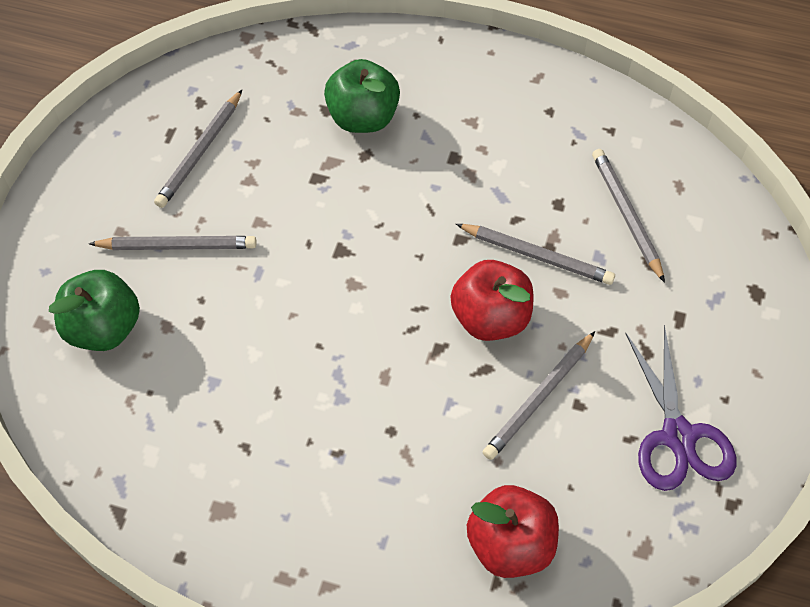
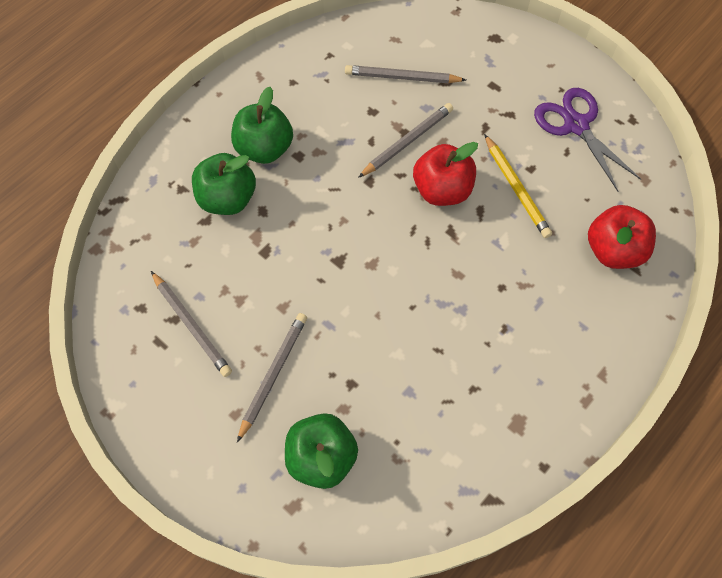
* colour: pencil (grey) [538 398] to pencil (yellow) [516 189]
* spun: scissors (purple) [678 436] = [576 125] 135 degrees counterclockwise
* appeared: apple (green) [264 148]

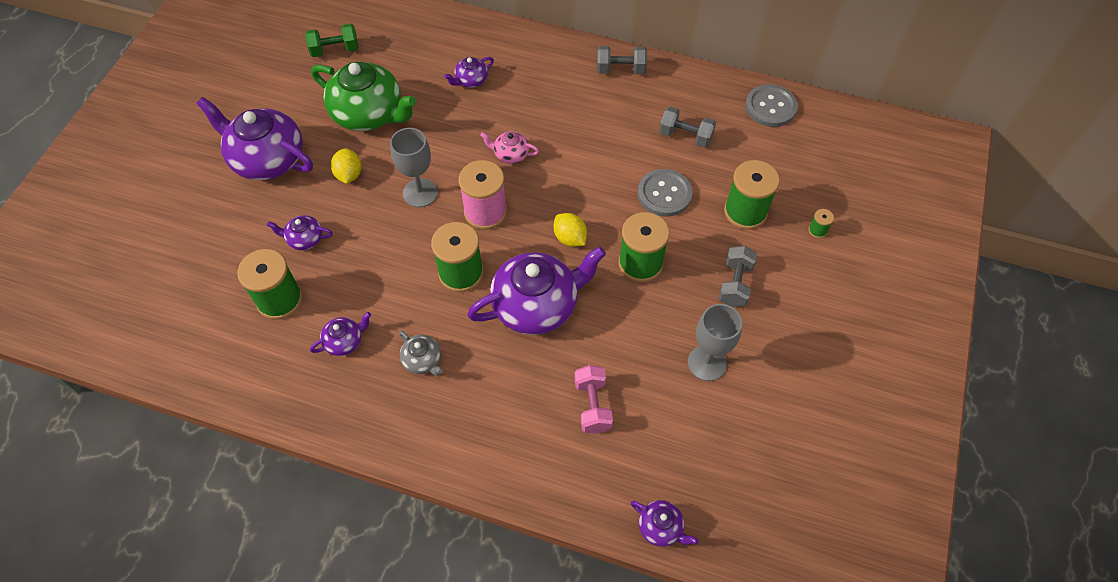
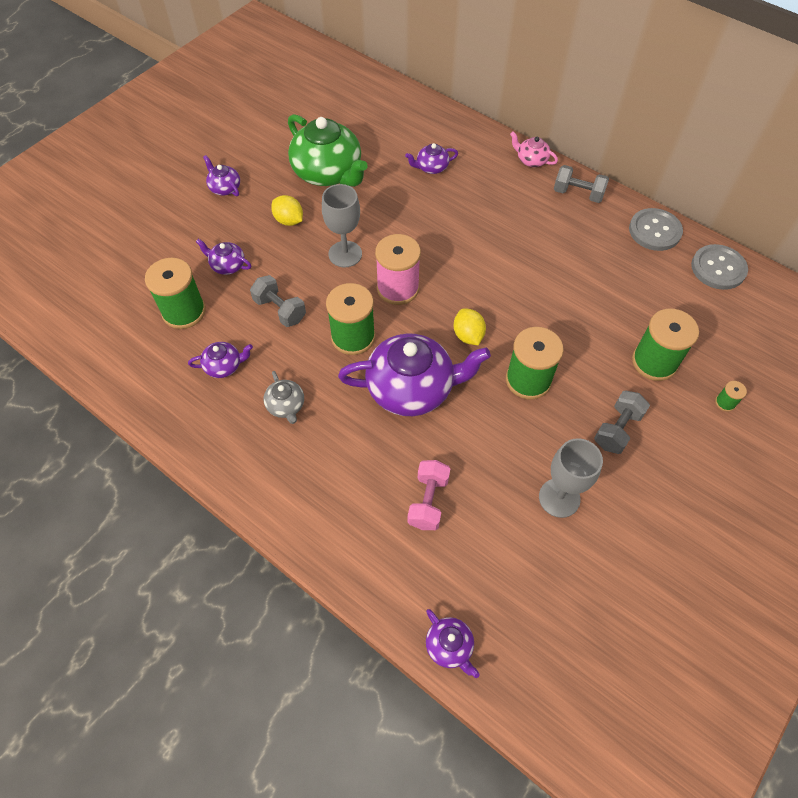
* size: teapot (purple) [267 159] = [224 188] x0.46
* missing: dumbbell (green) [335 50]
* spun: lemon (yellow) [349 175] = [289 220] 60 degrees counterclockwise
* relocated: teapot (pink) [510 154] to [531 160]
* relocated: button (grey) [664 194] to [654 231]
* relocated: dumbbell (grey) [685 136] to [280 310]

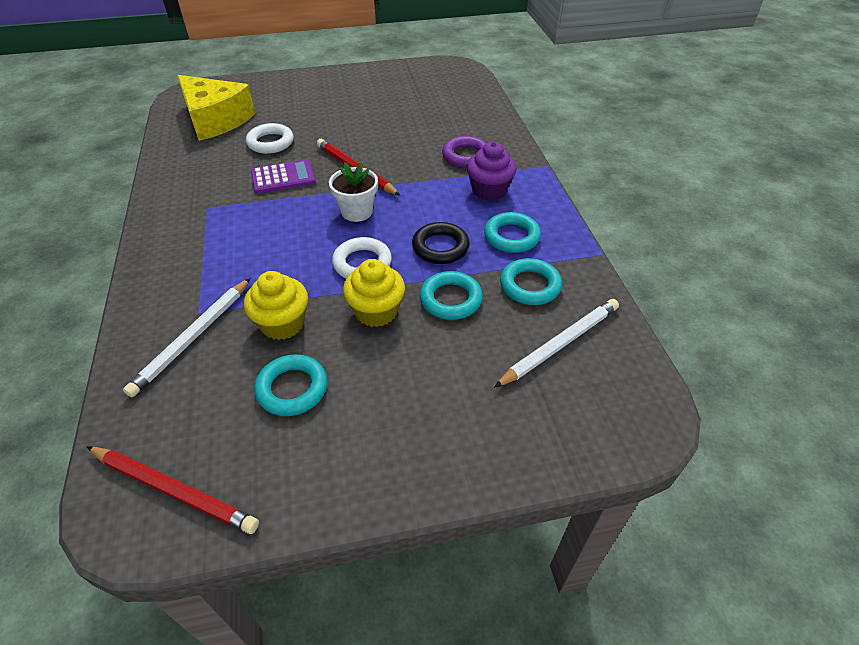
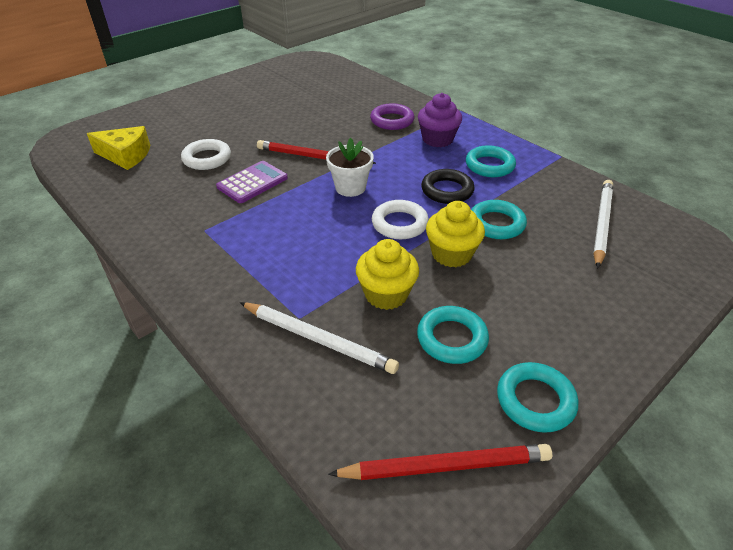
* spun: pencil (white) [193 338] = [318 339] 60 degrees counterclockwise
* size: cheese (yellow) [215 120] = [126 155] x0.65
* relocated: ring (turquoise) [530 286] to [535 400]

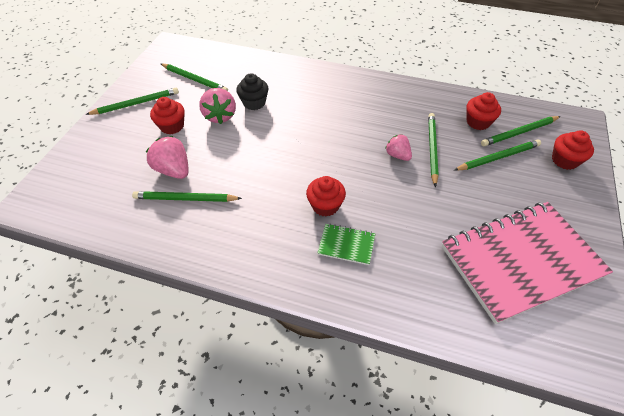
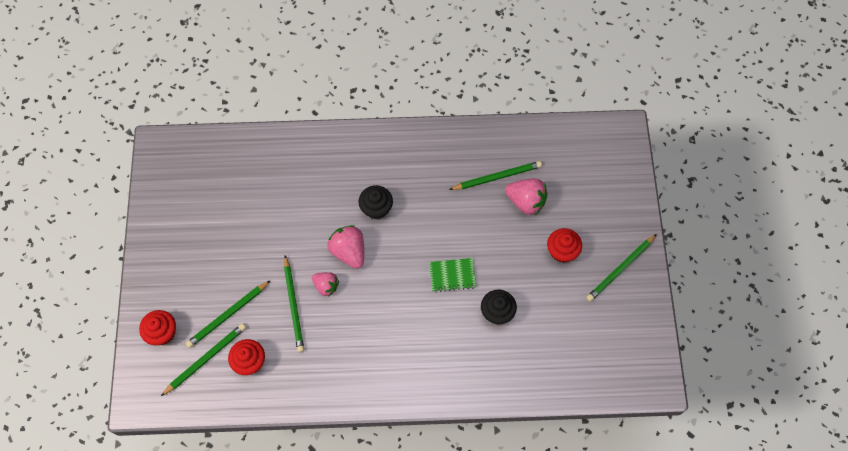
* missing: pencil (green) [194 79]
* relocated: strawberry (pink) [220 116] to [349 251]
* colour: cupcake (red) [325 205] to cupcake (black) [376 208]
* relocated: notebook (green) [346 245] to [452 275]
* missing: notebook (pink) [521 261]

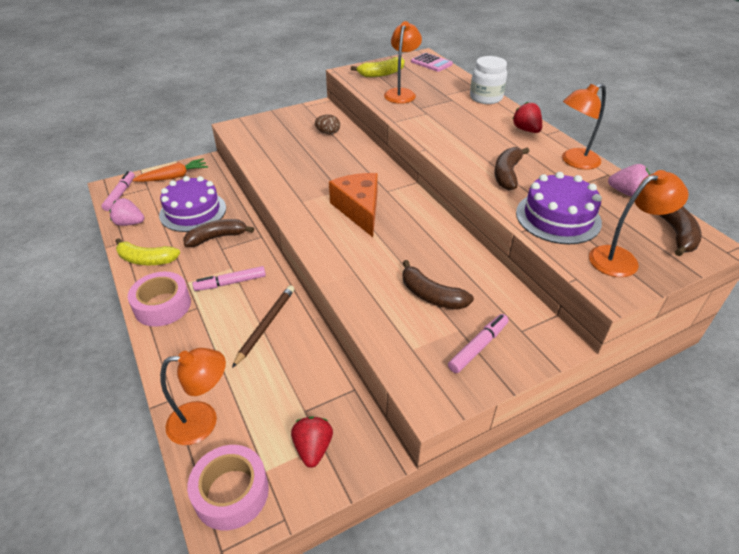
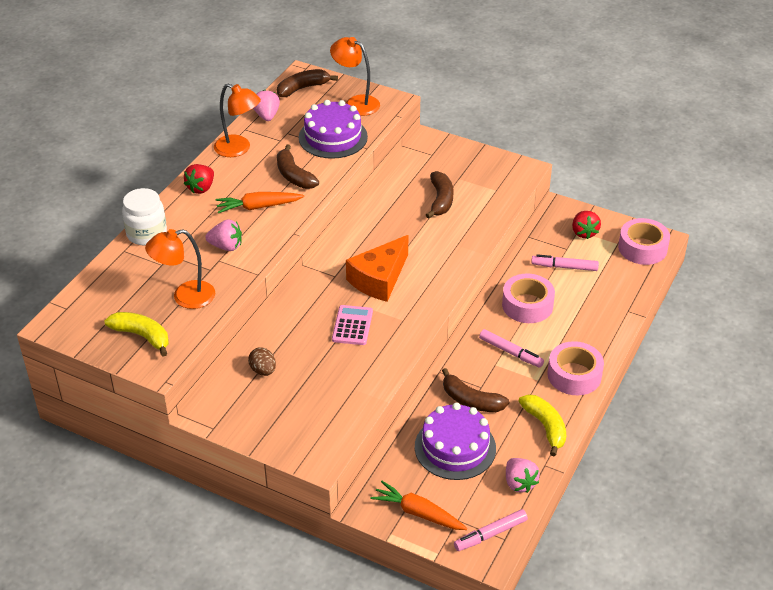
* missing: lamp (orange) [203 421]
* exchanged: pencil (brown) [265 325] to tape (pink) [527 305]
* spun: strawberry (red) [313 448] = [584 232] 60 degrees counterclockwise
* relocated: calculator (pink) [431 63] to [352 325]
* relocated: marker (pink) [478 347] to [564 267]
* spun: banana (brown) [507 174] = [294 176] 75 degrees clockwise
* appeared: strawberry (pink) [226 246]
* appeared: carrot (orange) [258 207]

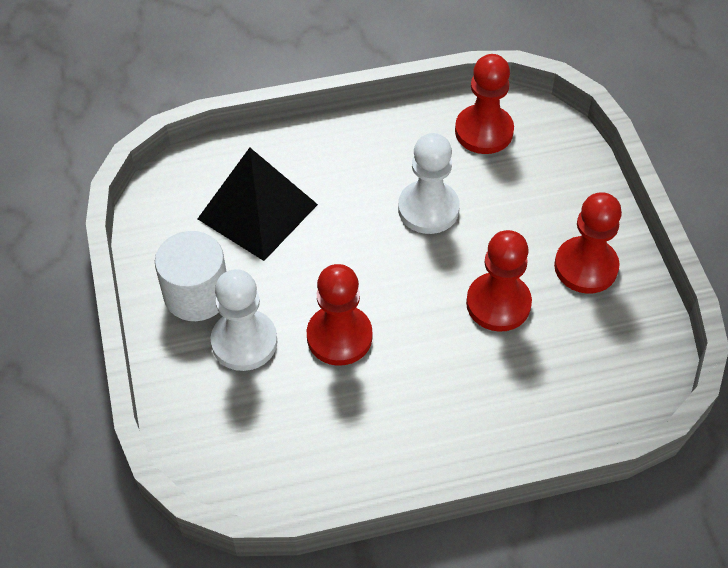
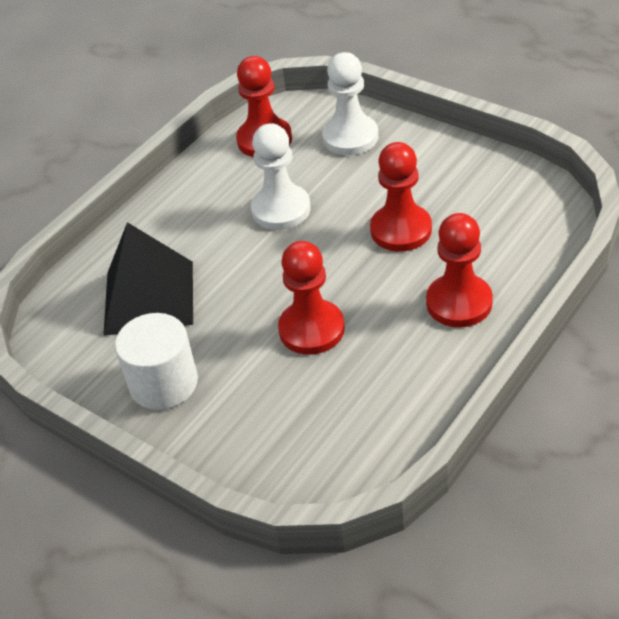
* relocated: pawn (white) [244 342] to [350 137]
* relocated: pawn (red) [585 267] to [459 303]

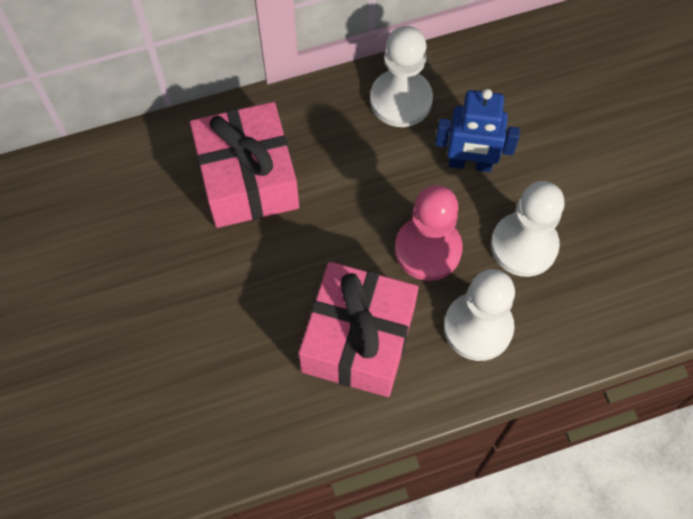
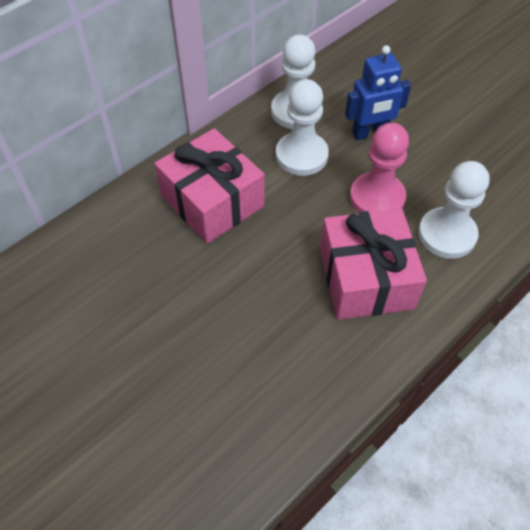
* relocated: pawn (white) [524 245] to [301 155]

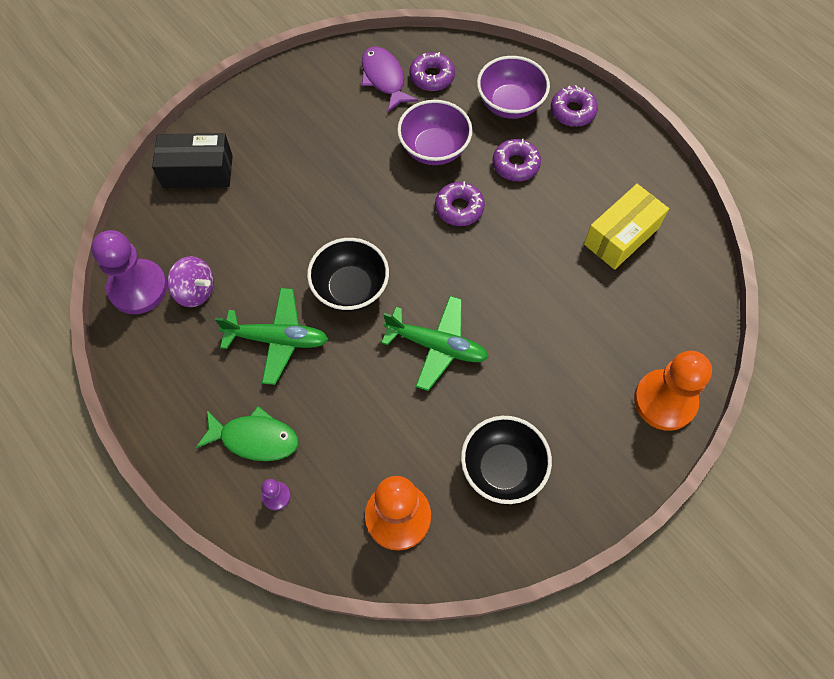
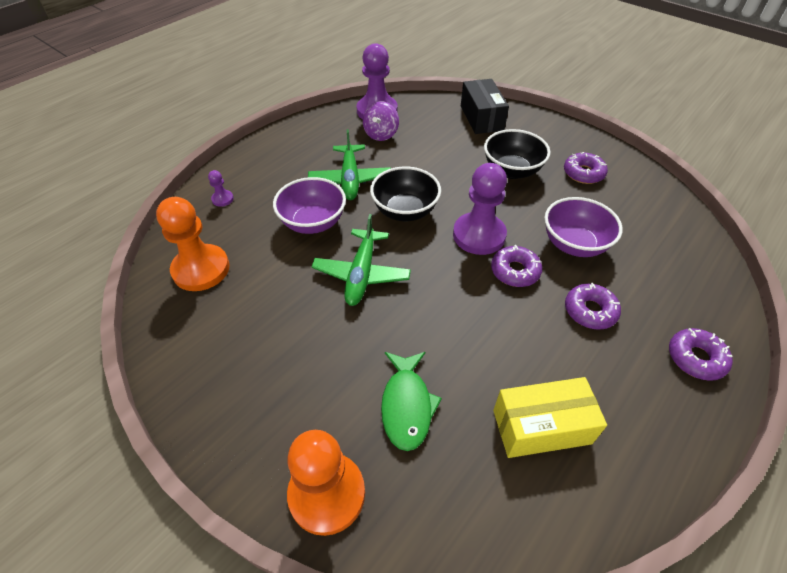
* relocated: fish (green) [254 438] to [407 405]
* missing: fish (purple) [384 78]
* relocated: donut (purple) [432 77] to [583 173]
* relocated: bowl (black) [502 468] to [512 171]
* relocated: bowl (purple) [510 104] to [313 223]
* spun: box (yellow) [621 236] = [541 426] 45 degrees counterclockwise
* appeared: pawn (purple) [479 235]

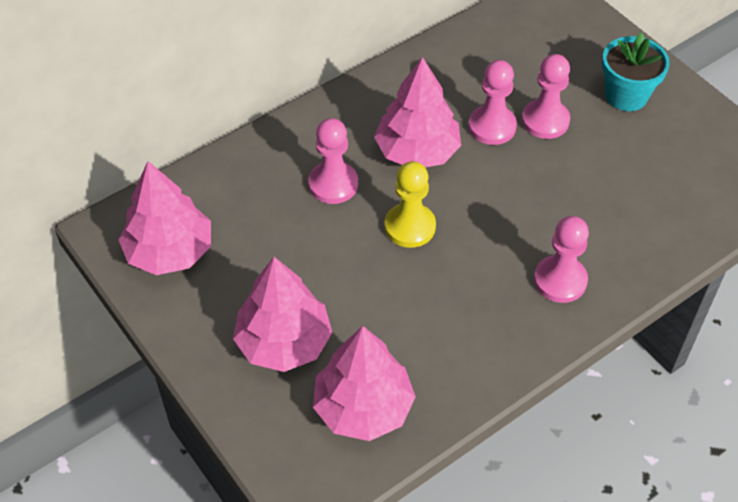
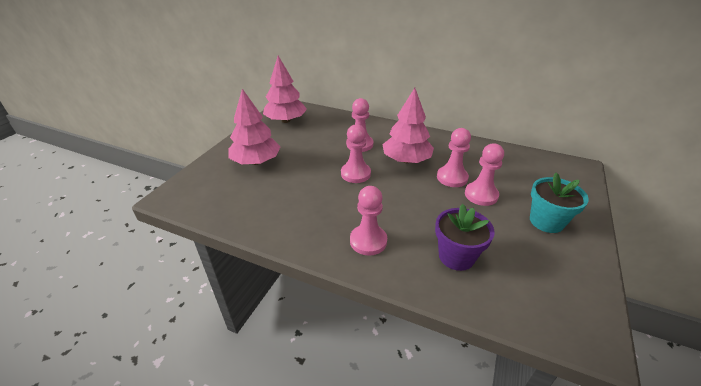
* missing: tree (pink) [363 407]
* colour: pawn (yellow) [410 227] to pawn (pink) [355 174]
* appeared: flower pot (purple) [456 256]

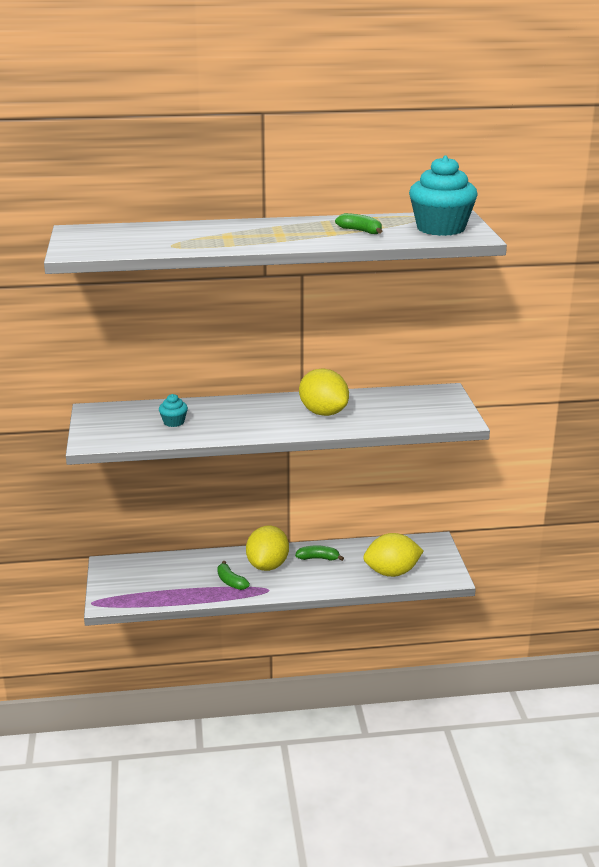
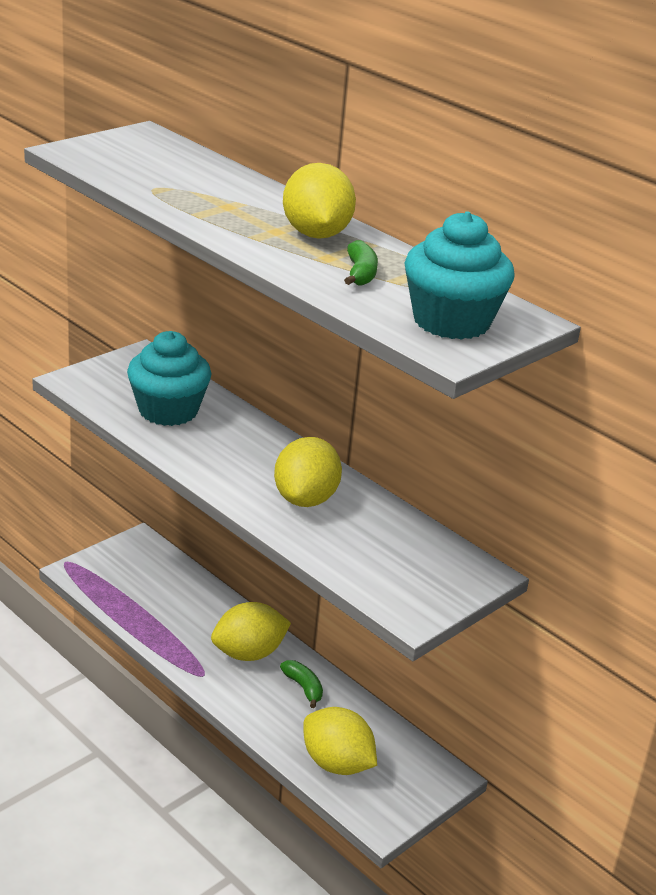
* size: cupcake (turquoise) [174 422] = [168 410] x2.19
* missing: banana (green) [231 582]
* appeared: lemon (yellow) [316 234]

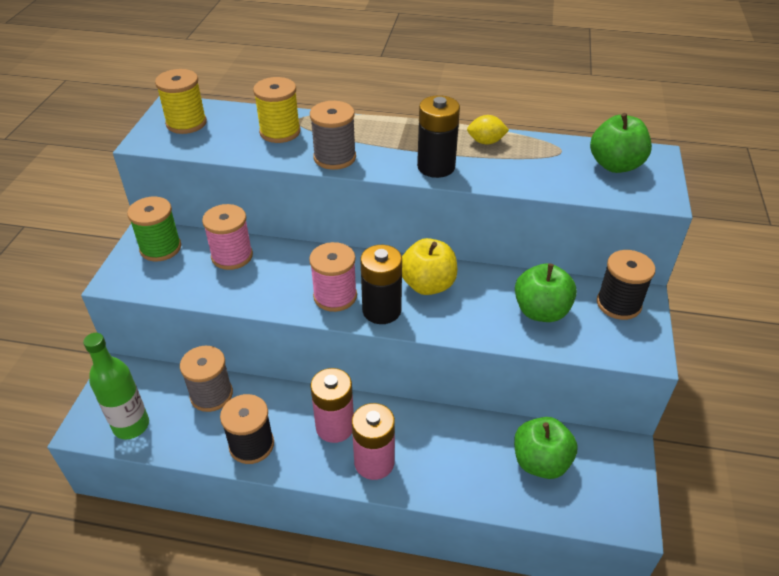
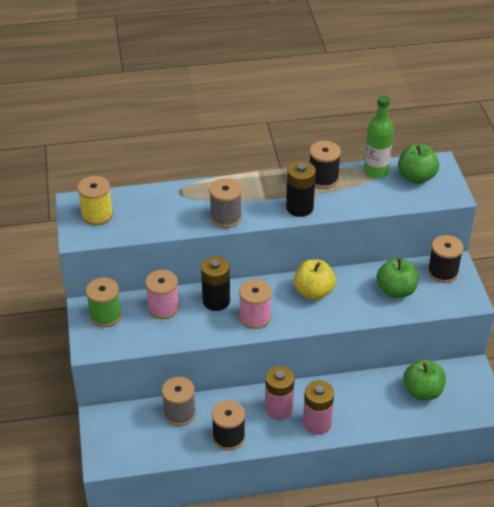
* relocated: bottle (green) [131 425] to [376 171]
* missing: spool (yellow) [280 132]
* relocated: battery (black) [381 310] to [216 301]
* exchanged: lemon (yellow) [486 142] to spool (black) [323 179]

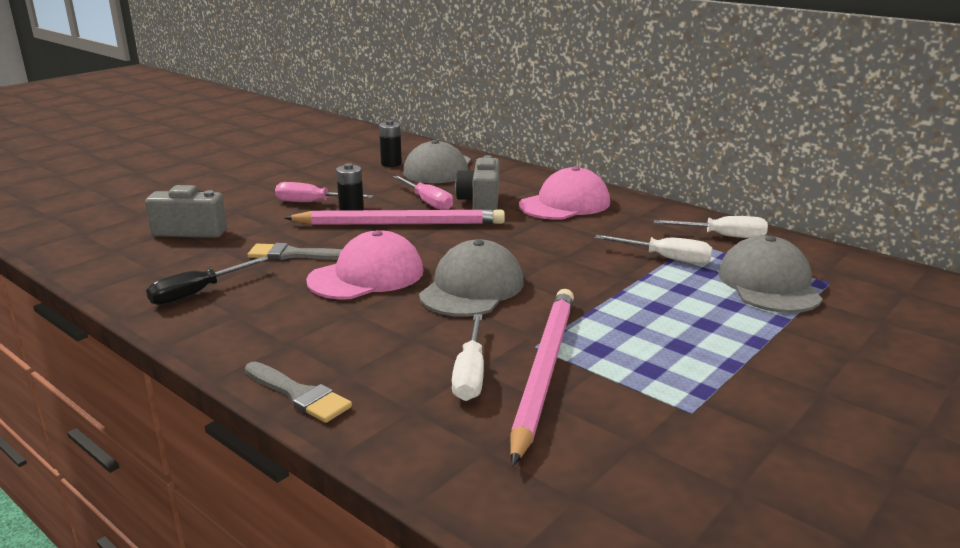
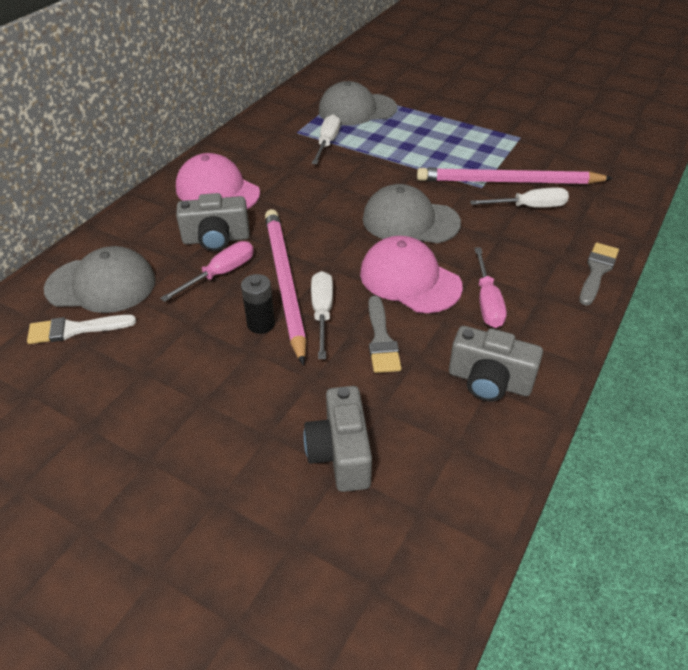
* exchanged: screwdriver (black) [197 293] to camera (grey) [489 381]
* relocated: screwdriver (pink) [313 203] to [487 301]
* exchanged: battery (black) [391 164] to brush (white) [75 329]
* relocated: screwdriver (white) [722 236] to [322 313]

